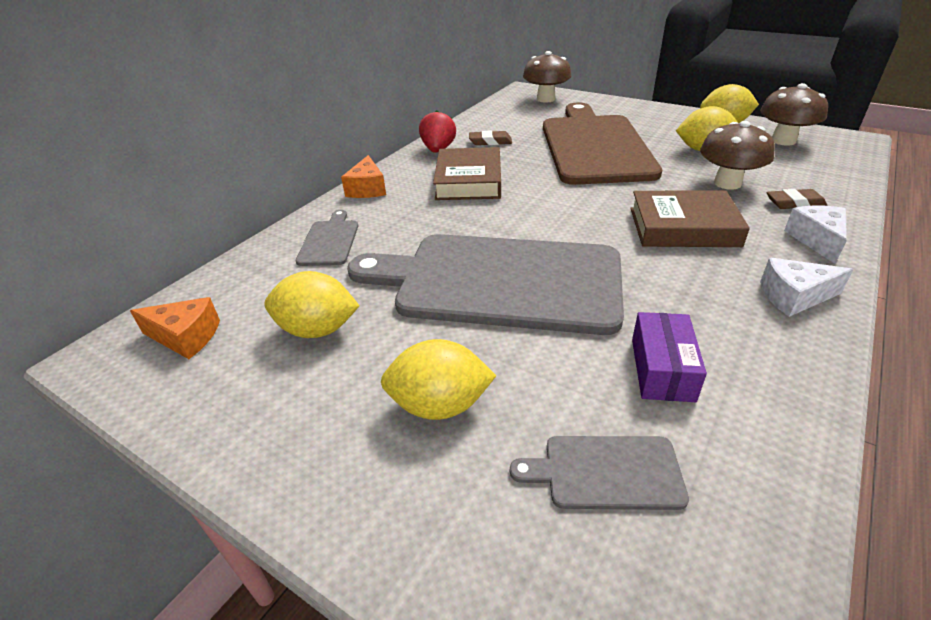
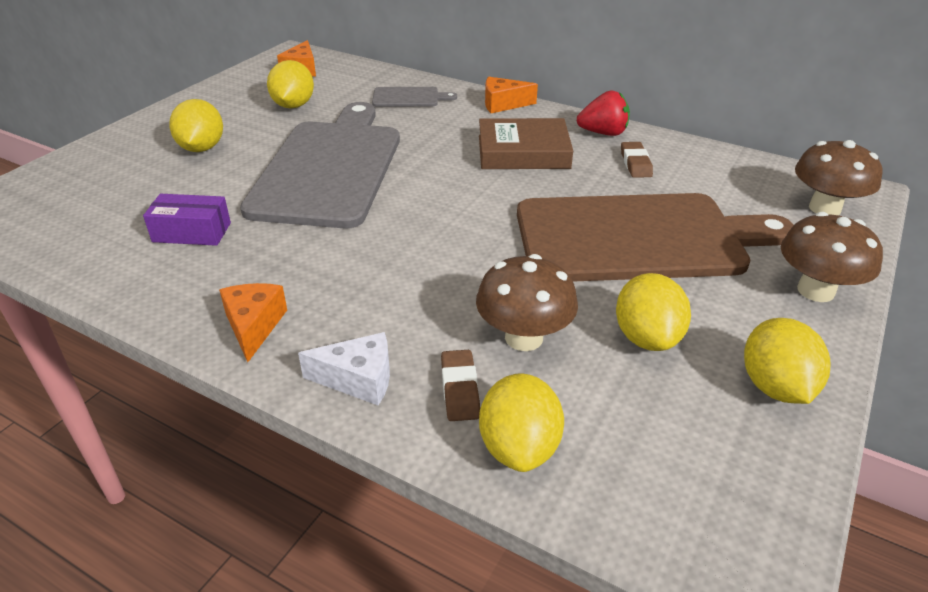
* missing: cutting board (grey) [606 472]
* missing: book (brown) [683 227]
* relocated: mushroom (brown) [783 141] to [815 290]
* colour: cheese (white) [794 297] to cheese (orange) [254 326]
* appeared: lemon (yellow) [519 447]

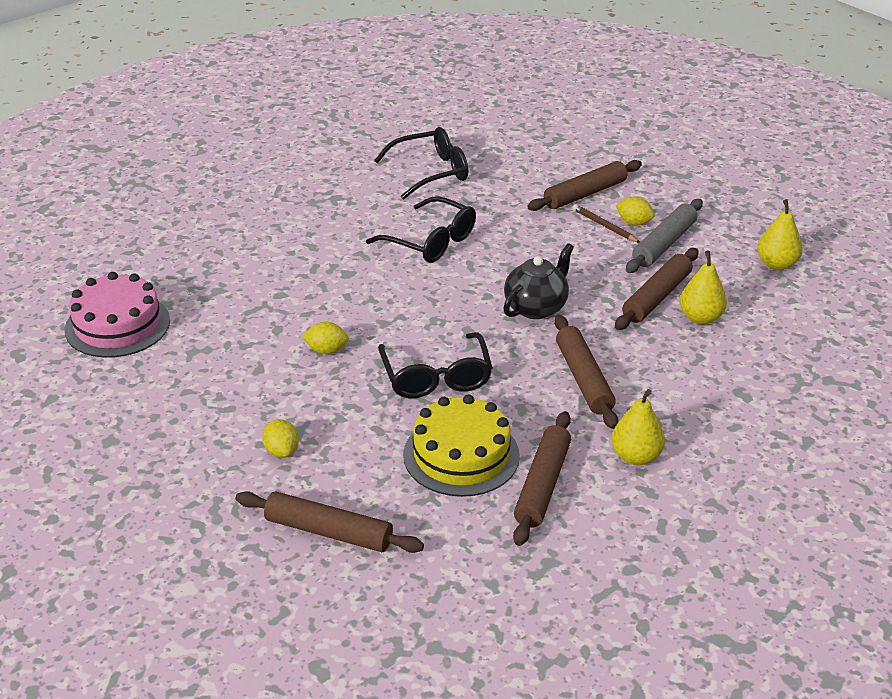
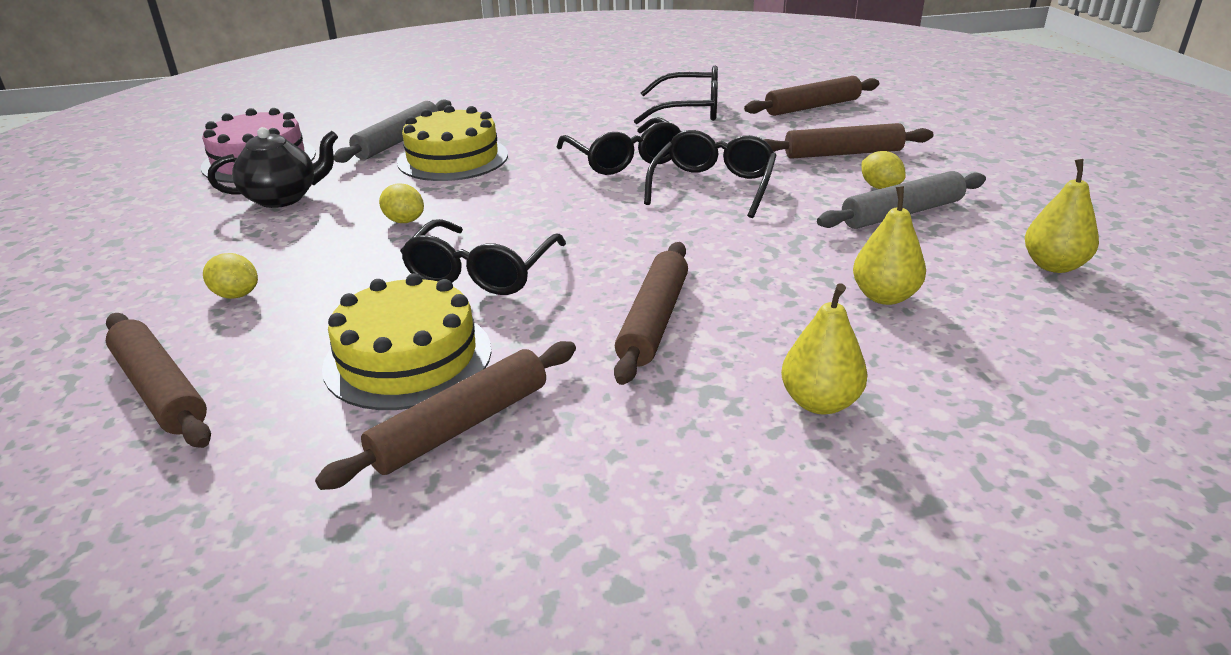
* spun: lemon (yellow) [281 451] = [236 295] 75 degrees counterclockwise
* relocated: teapot (black) [536 307] to [283 198]
* missing: pencil (brown) [604 226]
* relocated: pear (yellow) [635 456] to [819 402]
* relocated: rolling pin (brown) [656 297] to [812 107]
* appeared: rolling pin (grey) [398 141]
* appeared: cake (yellow) [453 158]
* appeared: glasses (black) [713 186]

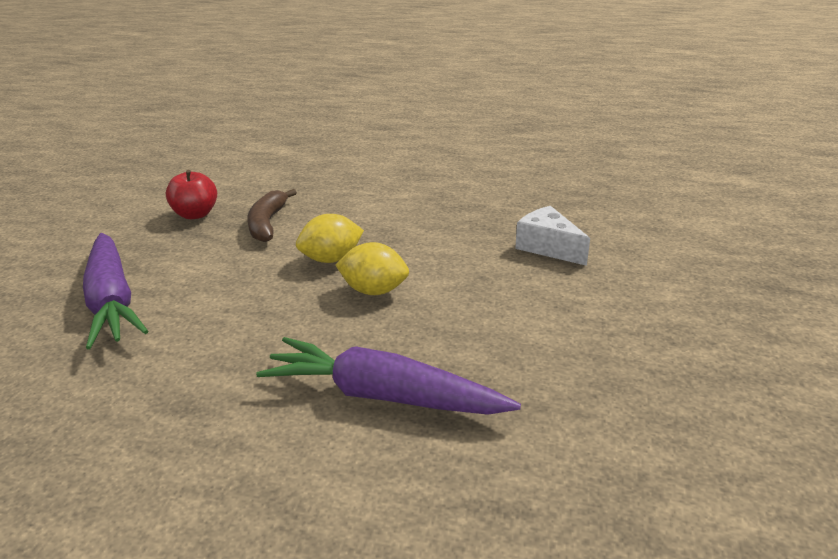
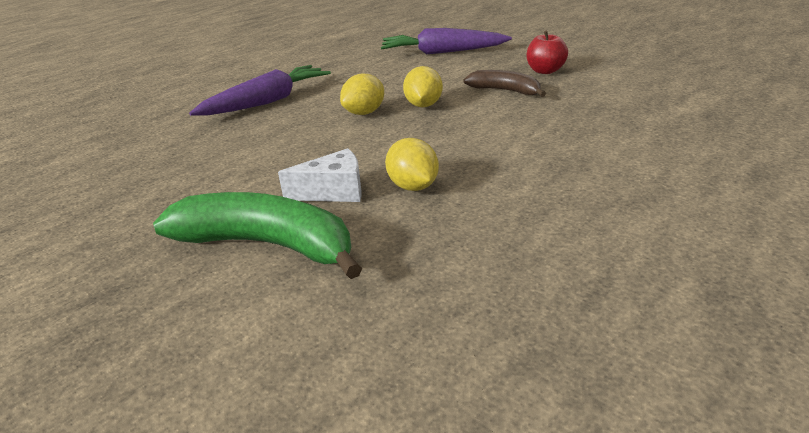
* appeared: banana (green) [268 245]
* appeared: lemon (yellow) [413 186]

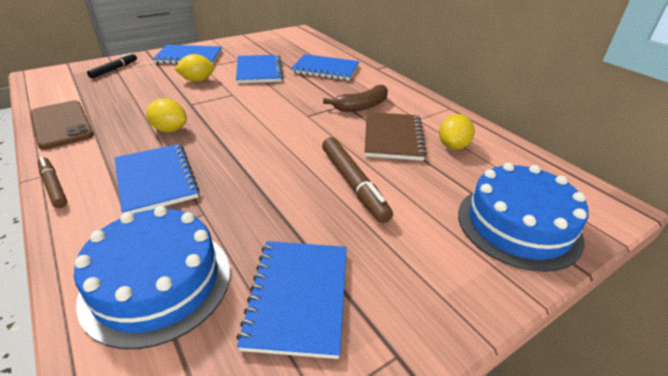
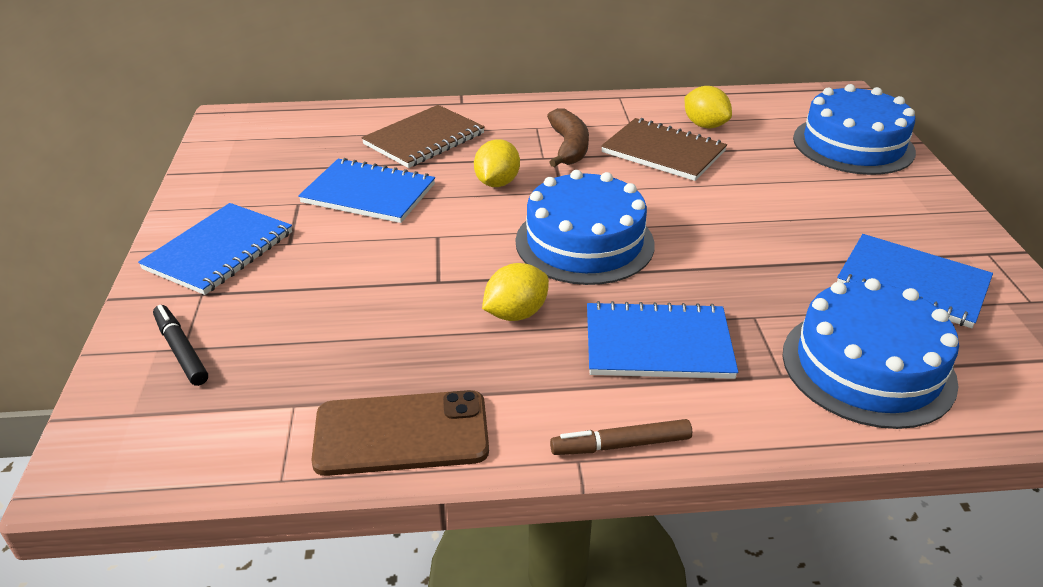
* relocated: lemon (yellow) [197 80] to [497 183]
* colour: notebook (blue) [325 69] to notebook (brown) [424 139]
* missing: marker (brown) [353 184]
* appeared: cake (blue) [584 242]

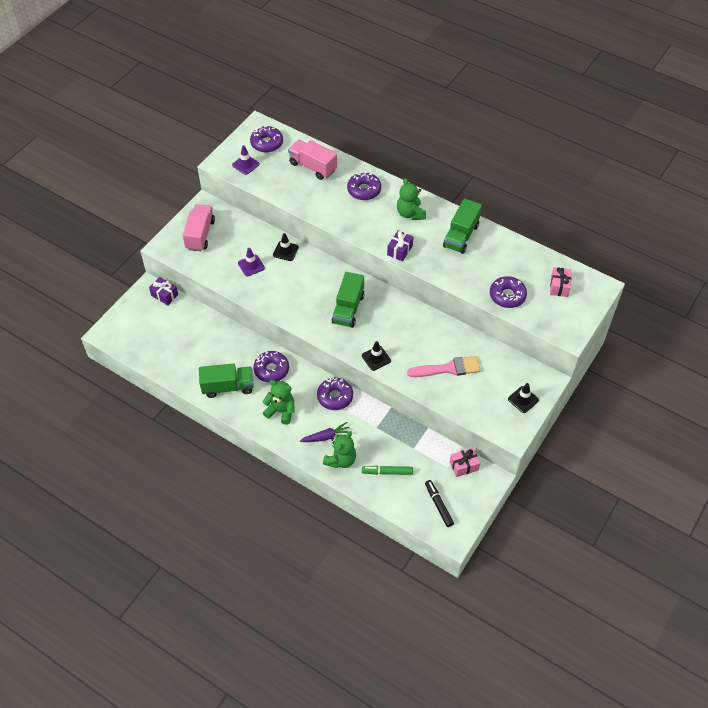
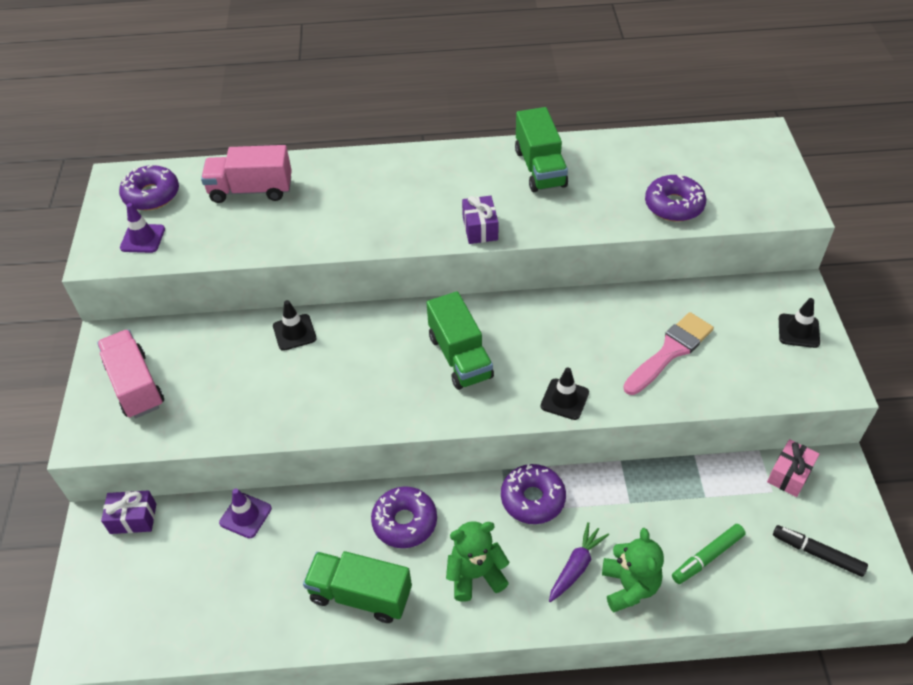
* spun: truck (green) [228 387] = [360 595] 120 degrees counterclockwise
* relocated: traffic cone (purple) [251 265] to [245 515]
* missing: donut (purple) [364 190]
* missing: teddy bear (green) [410 213]
* missing: gift (pink) [559 286]

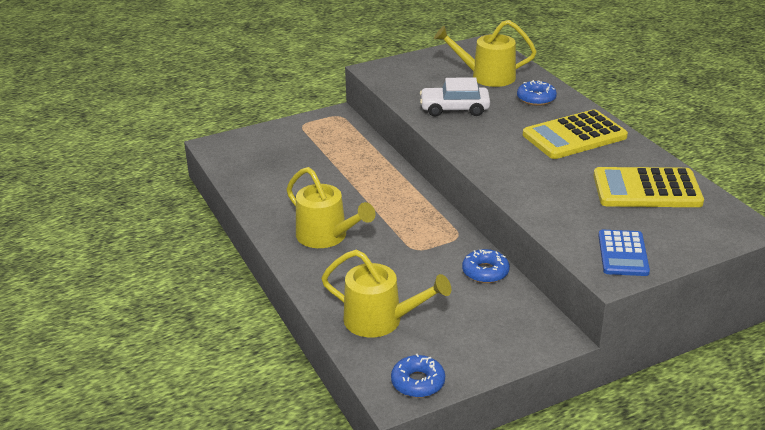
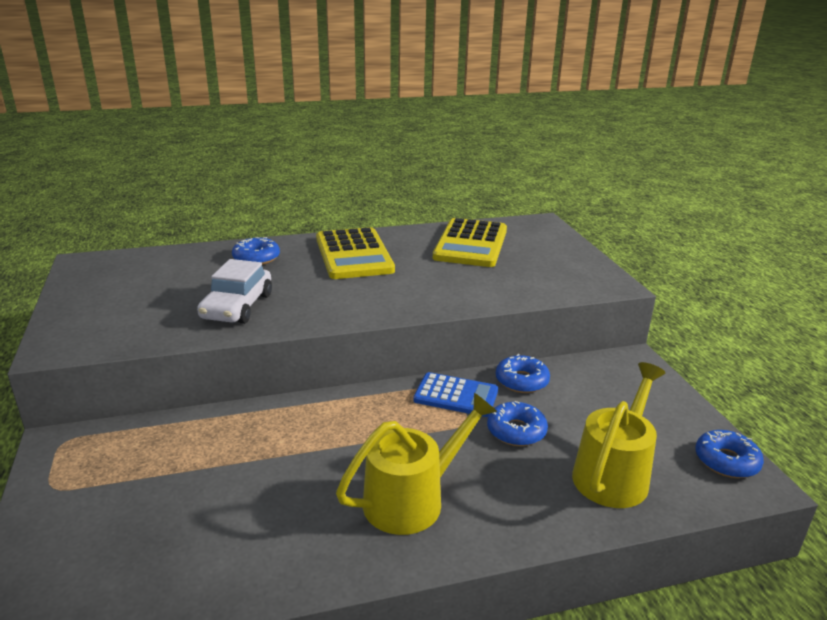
* missing: watering can (yellow) [486 76]
* relocated: calculator (blue) [623 254] to [456 395]
* appeared: donut (blue) [516 431]

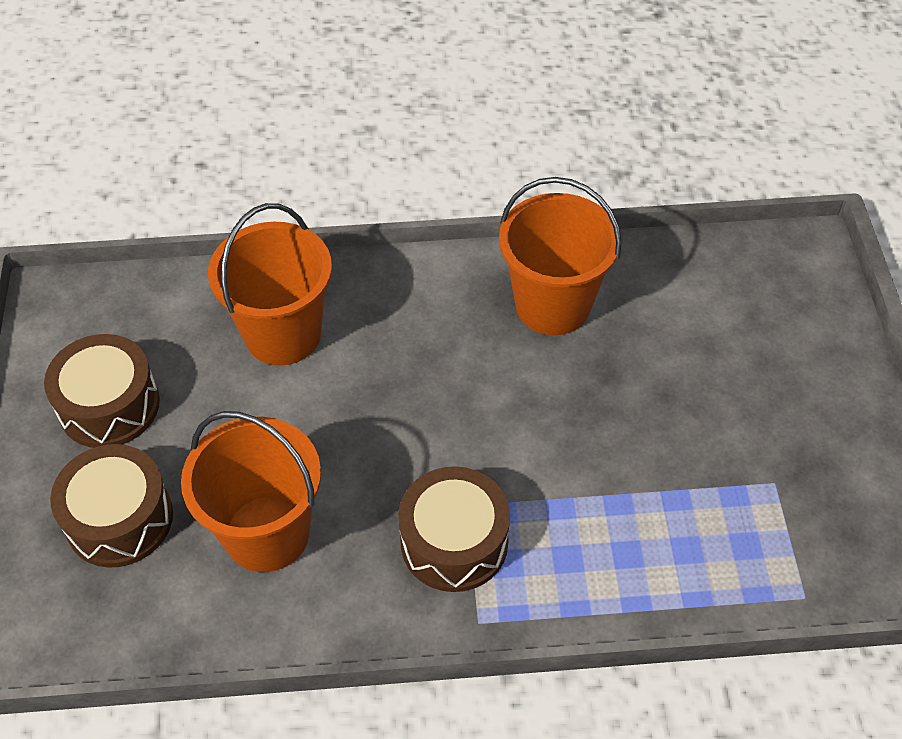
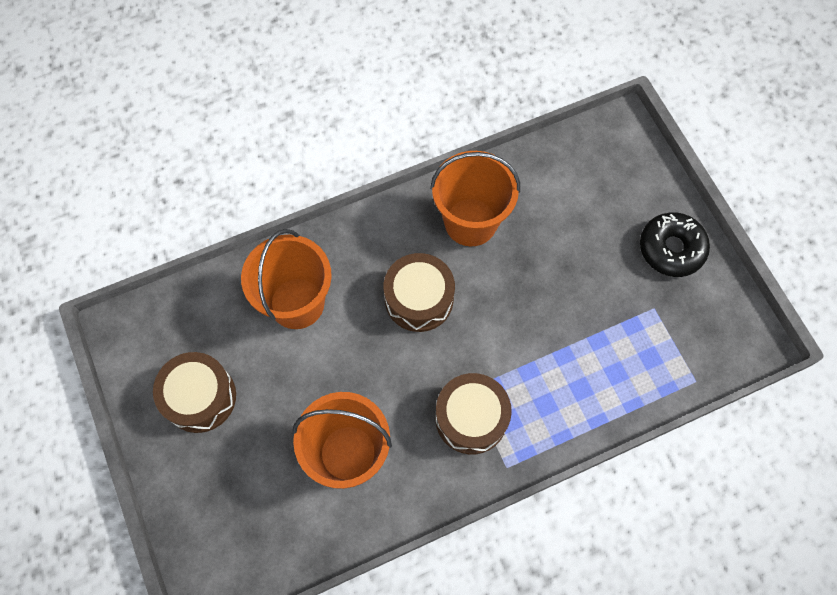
* relocated: drum (brown) [119 519] to [419 299]
* appeared: donut (black) [671 249]

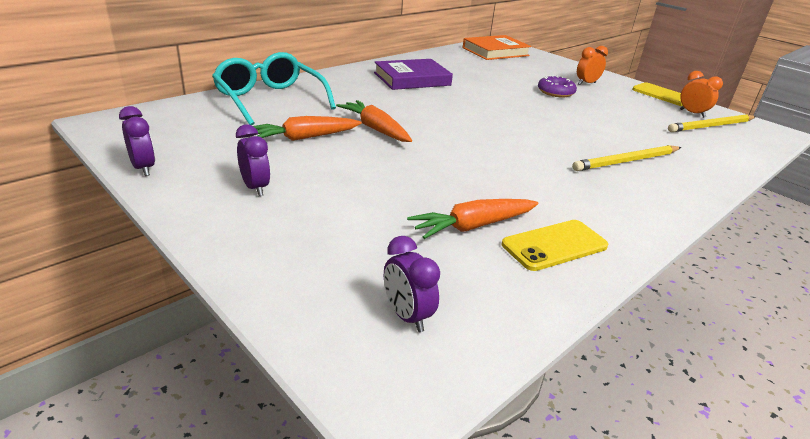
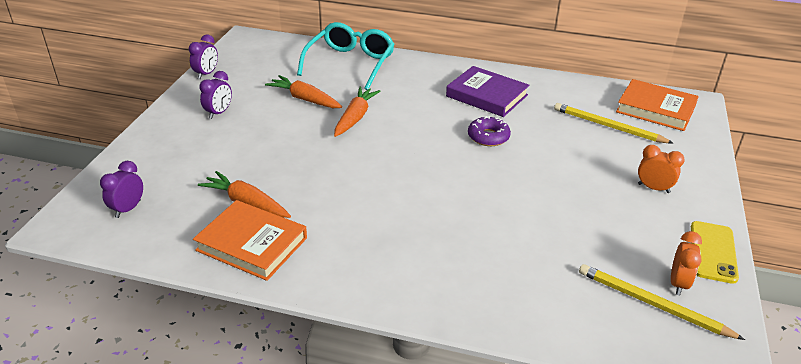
* exchanged: phone (yellow) [554 245] to book (orange) [252 244]
* relocated: donut (purple) [555 92] to [488 137]
* relocated: pencil (yellow) [626 161] to [608 126]

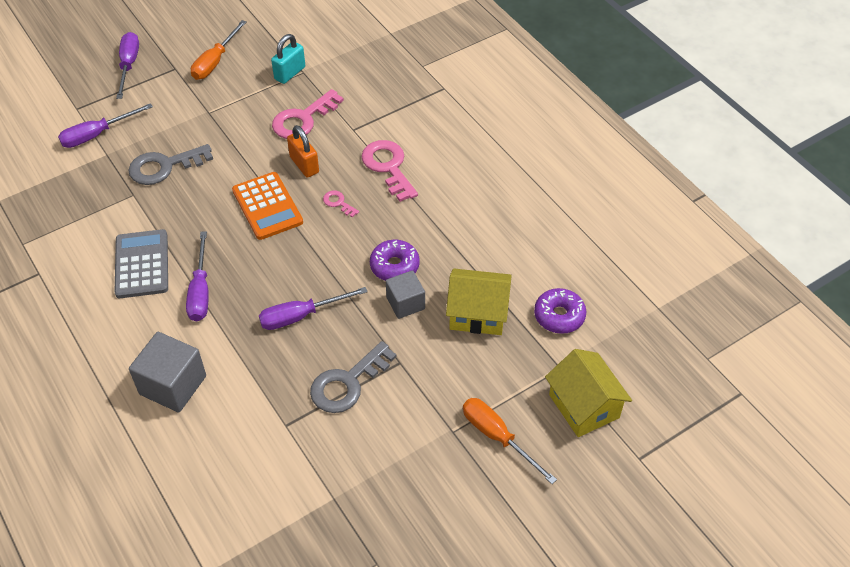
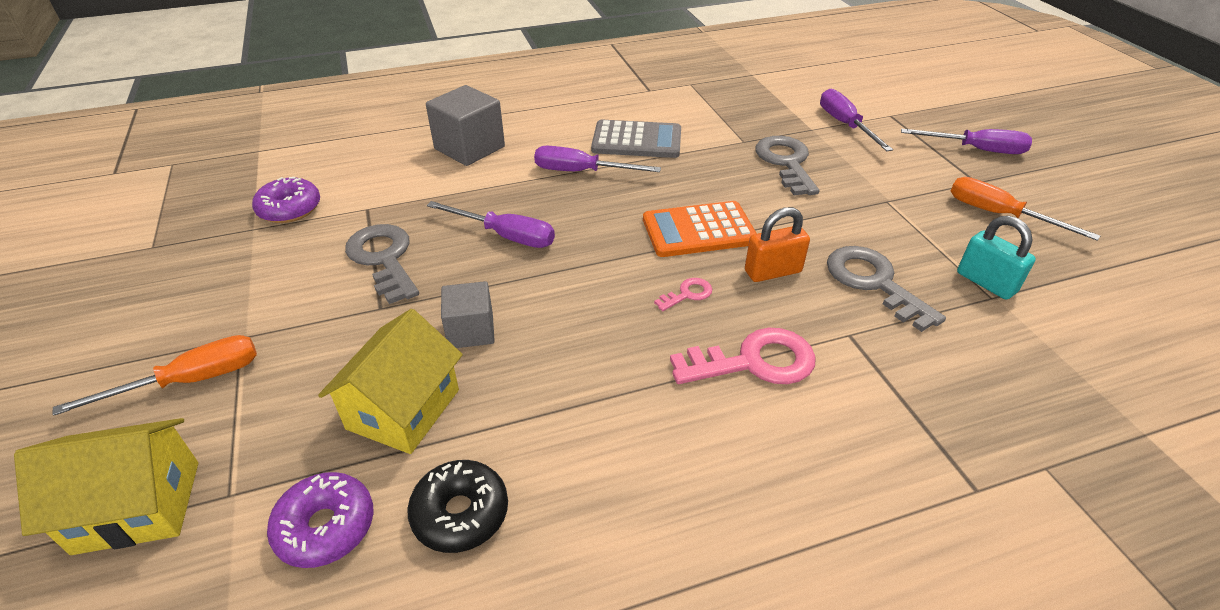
* spun: screwdriver (purple) [301 316] = [505 236] 120 degrees clockwise
* colour: key (pink) [303 119] to key (grey) [873 282]
* relocated: donut (purple) [394 266] to [290 209]
* appeared: donut (black) [460 513]

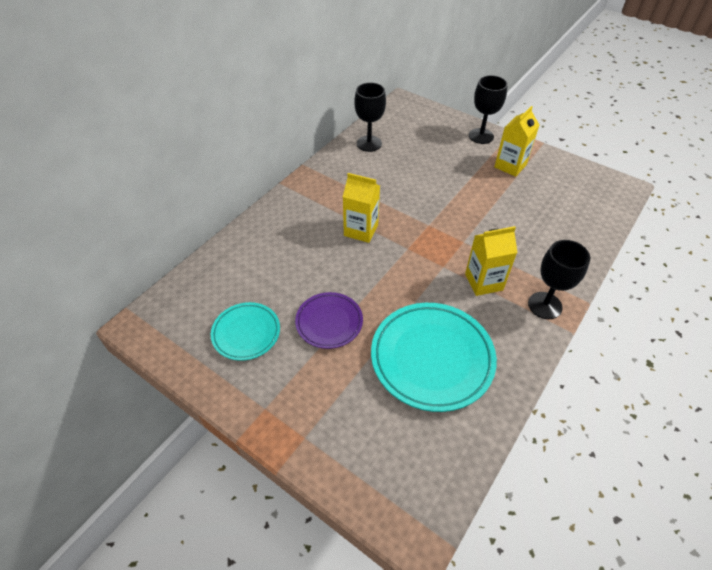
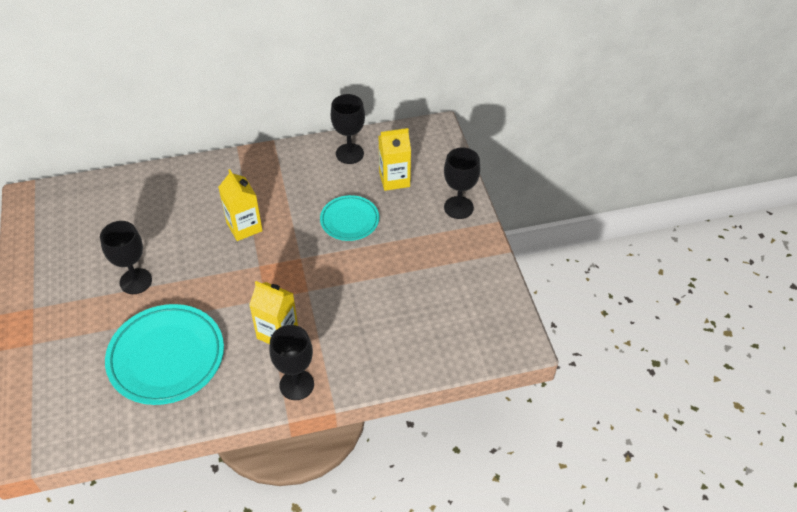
* relocated: plate (turquoise) [246 333] to [349 220]
* exchanged: plate (purple) [329 322] to goblet (black) [136 281]
* relocated: carton (yellow) [510 166] to [394 179]

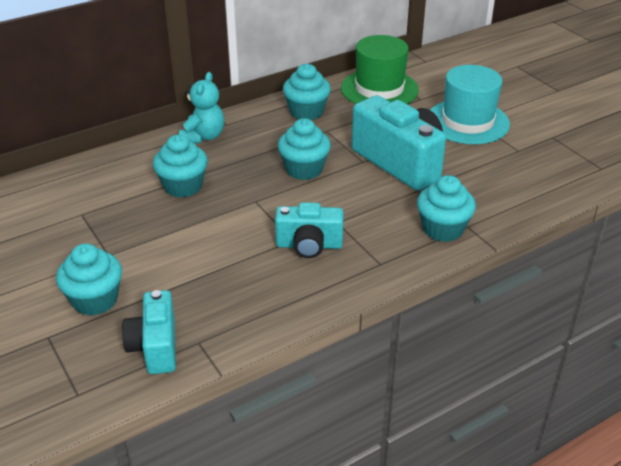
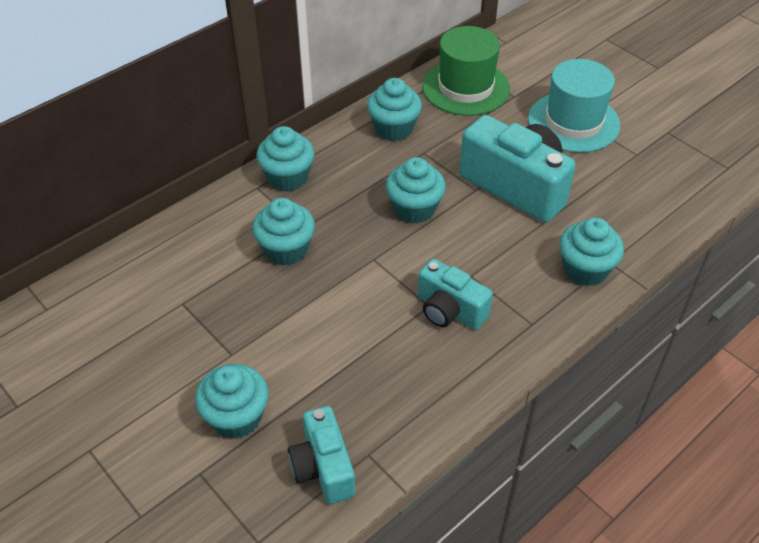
* exchanged: teddy bear (turquoise) [203 137] to cupcake (turquoise) [287 177]
* spun: camera (turquoise) [309 245] = [449 310] 45 degrees clockwise

